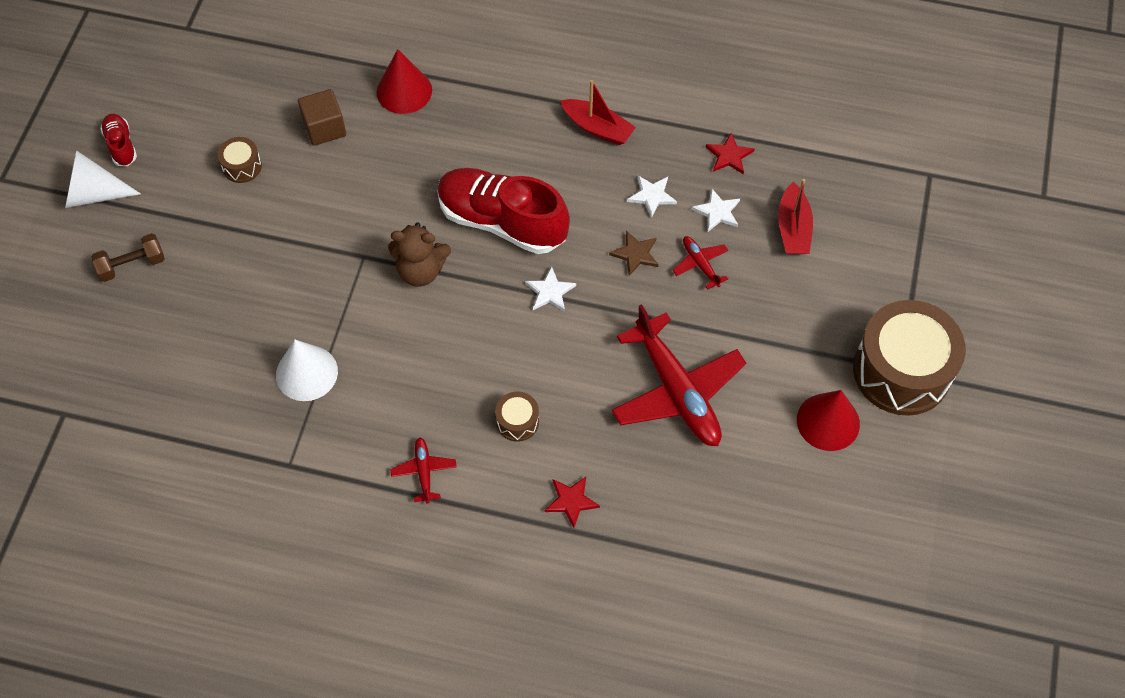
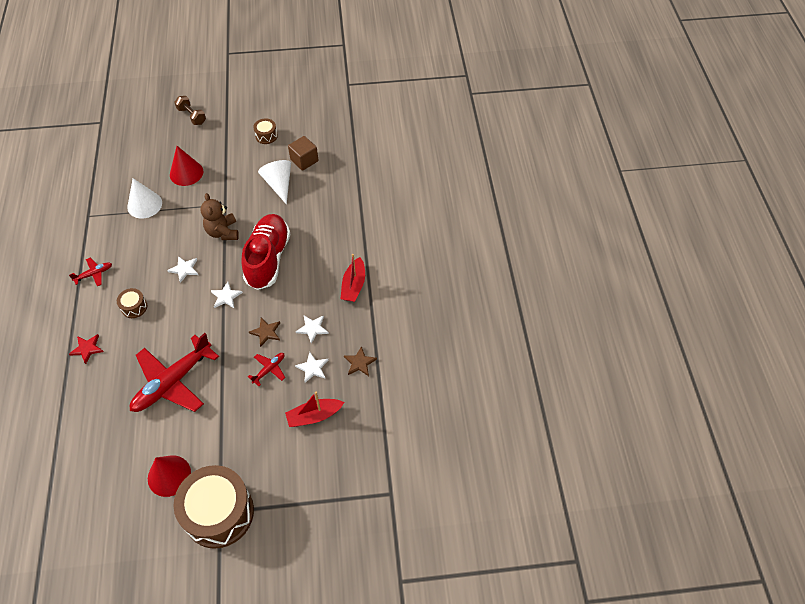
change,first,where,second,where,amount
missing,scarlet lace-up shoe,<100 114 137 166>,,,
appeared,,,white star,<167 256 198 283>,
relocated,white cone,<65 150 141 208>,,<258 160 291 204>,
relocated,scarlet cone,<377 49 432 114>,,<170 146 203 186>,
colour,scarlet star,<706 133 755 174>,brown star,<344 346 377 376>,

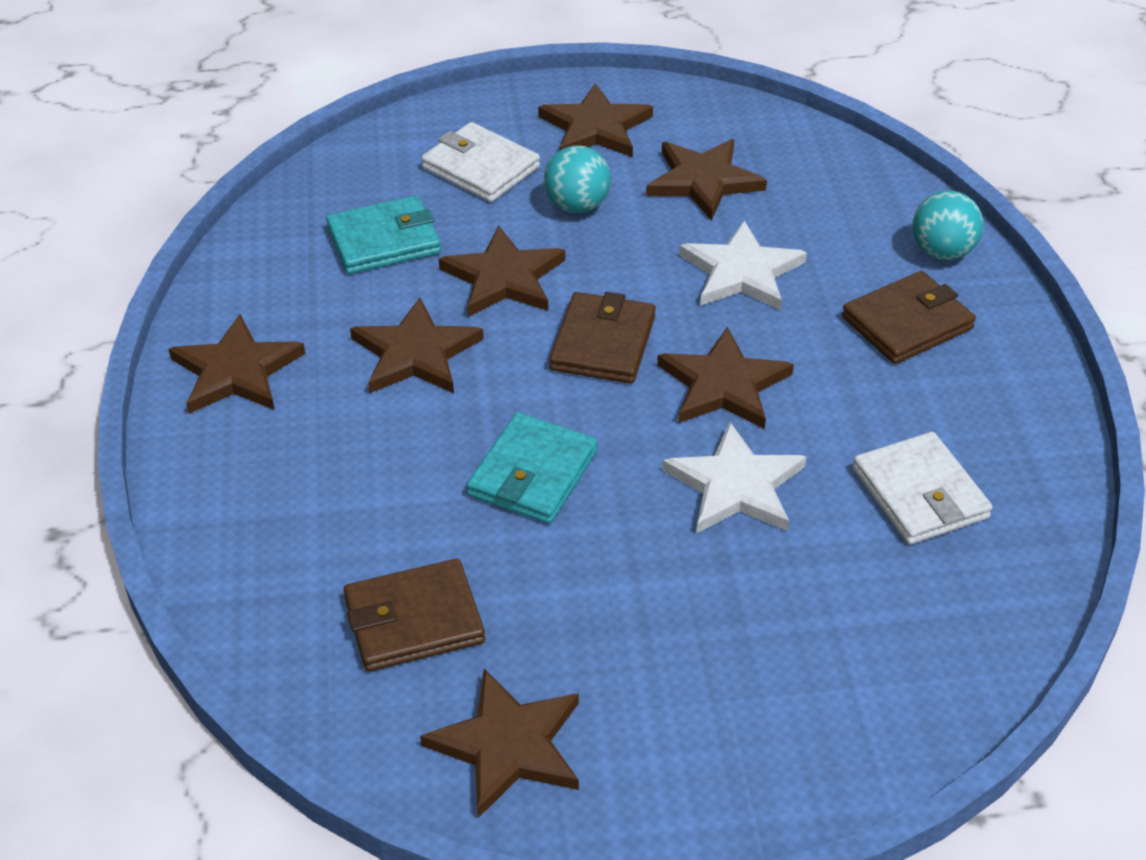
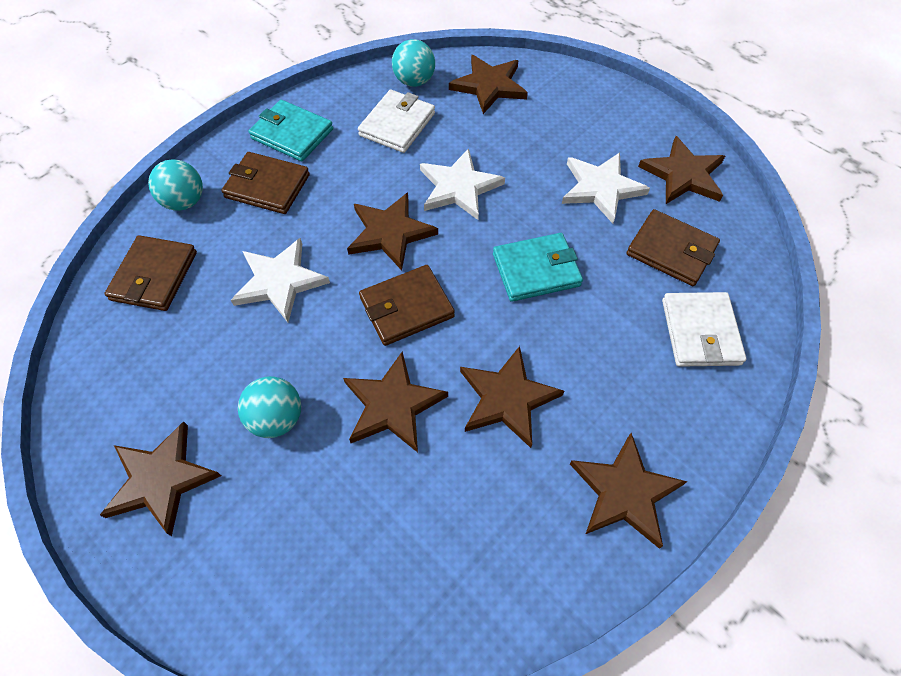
change,first,where,second,where,amount
appeared,,,brown card wallet,<104 235 197 311>,
appeared,,,teal play ball,<392 39 435 87>,
appeared,,,white star,<562 153 650 224>,
relocated,teal card wallet,<326 195 441 274>,,<248 100 333 161>,
relocated,white card wallet,<421 122 540 202>,,<662 292 746 367>,
relocated,brown star,<646 139 767 221>,,<449 55 528 114>,

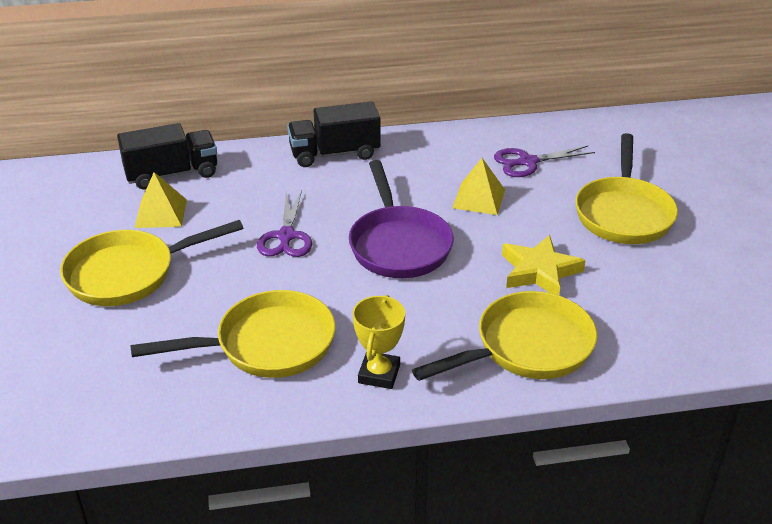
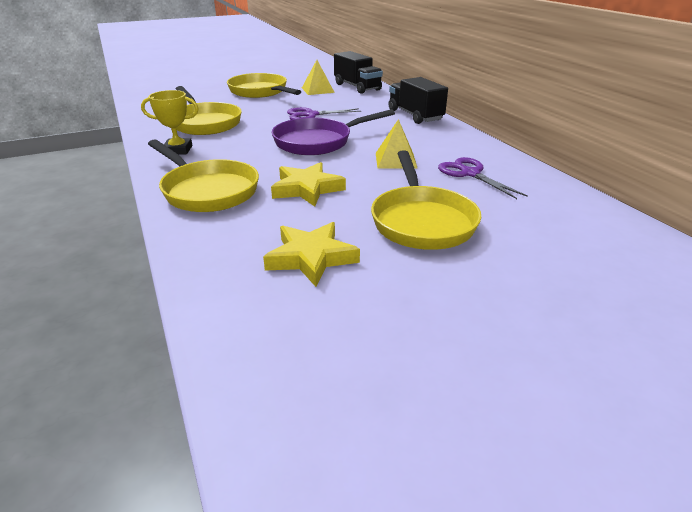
change,first,where,second,where,amount
appeared,,,golden star,<263 222 360 287>,
spun,golden skillet,<575 133 678 244>,,<371 150 481 250>,90 degrees counterclockwise

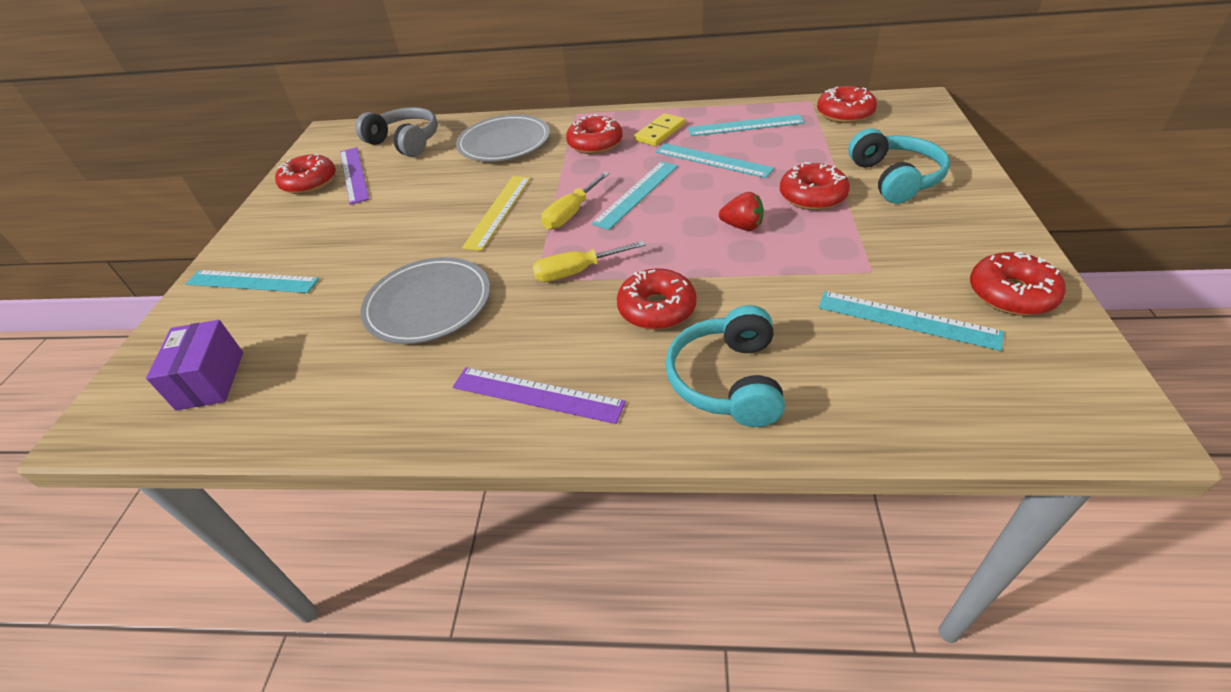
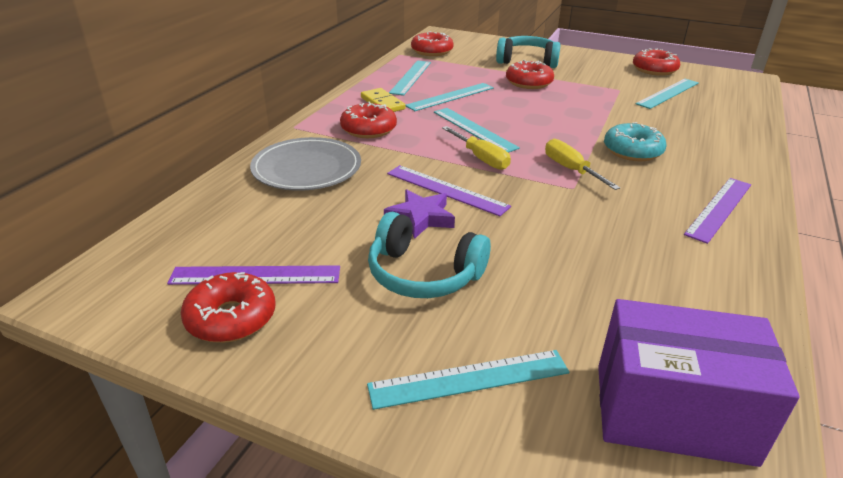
change,first,where,second,where,amount
missing,gray over-ear headphones,<355 107 438 157>,,,
missing,gray plate,<360 257 490 344>,,,
missing,scarlet berry,<719 192 764 231>,,,
appeared,,,royal purple star,<384 189 455 239>,
relocated,teal over-ear headphones,<665 305 785 427>,,<368 212 491 298>,
colour,golden measuring stick,<462 176 531 251>,royal purple measuring stick,<387 165 511 216>,
colour,scarlet doughnut,<617 268 697 330>,teal doughnut,<604 122 666 161>,
spun,teal measuring stick,<186 270 319 293>,,<367 350 569 410>,45 degrees clockwise
spun,golden hand screwdriver,<532 241 646 282>,,<545 139 620 190>,150 degrees clockwise
size,royal purple parcel,<146 320 243 411>,,<598 299 799 467>,x1.59

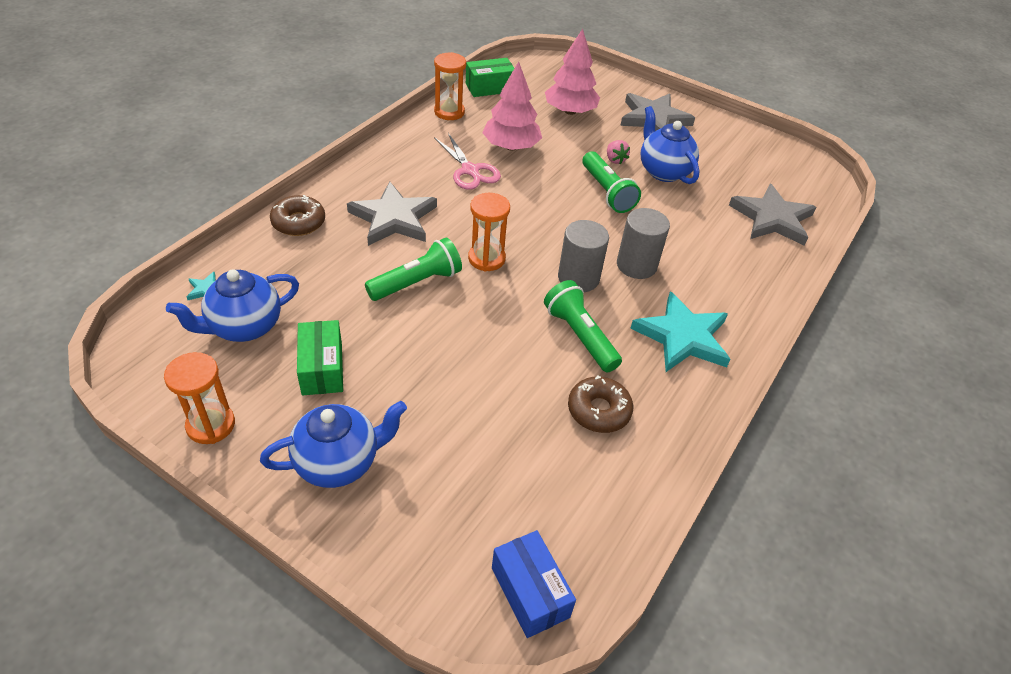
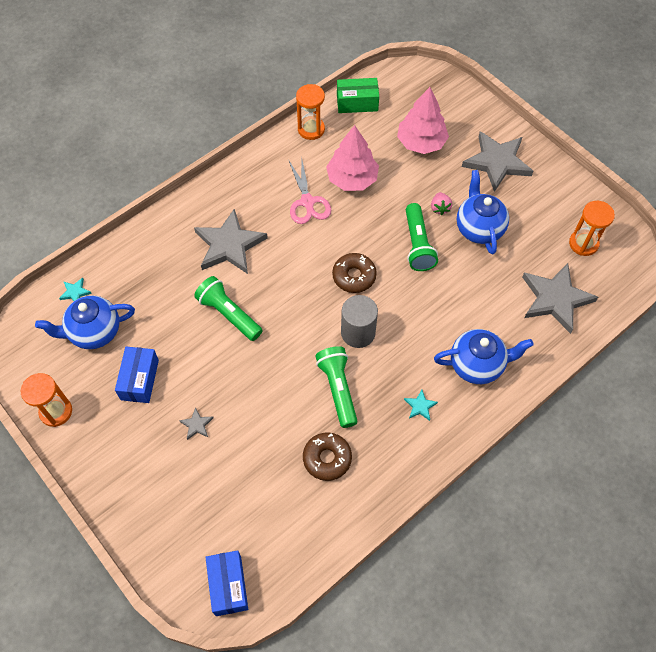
change,first,where,second,where,amount
missing,gray solid cylinder,<617 208 670 279>,,,
appeared,,,gray star,<179 407 214 440>,
relocated,royal blue china teapot,<260 401 407 488>,,<434 329 534 384>,
relocated,brown doughnut,<270 195 325 236>,,<332 253 377 293>,
relocated,bright orange sand timer,<468 193 510 272>,,<569 201 615 256>,
colour,leaf-green parcel,<297 320 343 395>,royal blue parcel,<115 347 159 403>,
spun,leaf-green flashlight,<365 238 462 301>,,<194 276 263 341>,120 degrees counterclockwise
size,teal star,<630 291 730 372>,,<404 390 438 421>,x0.41

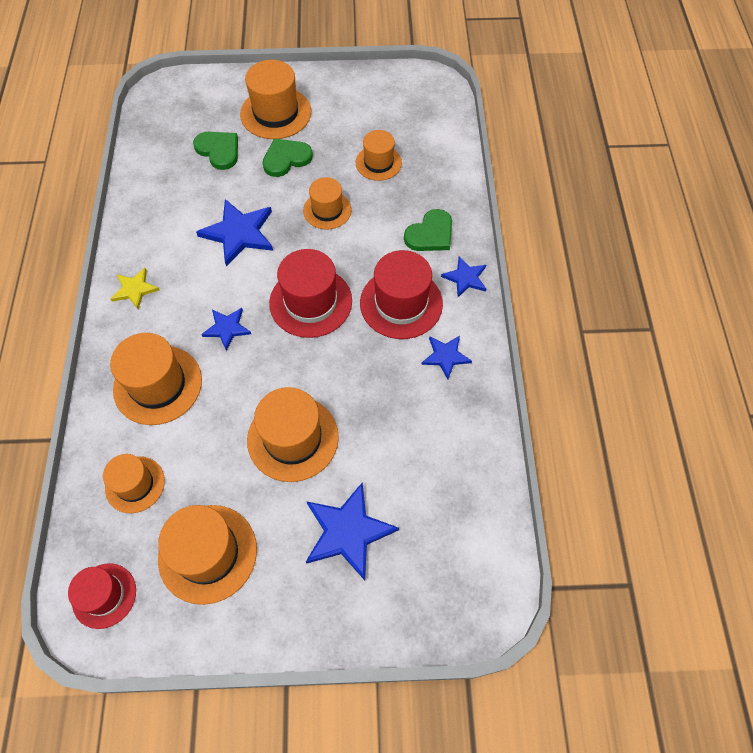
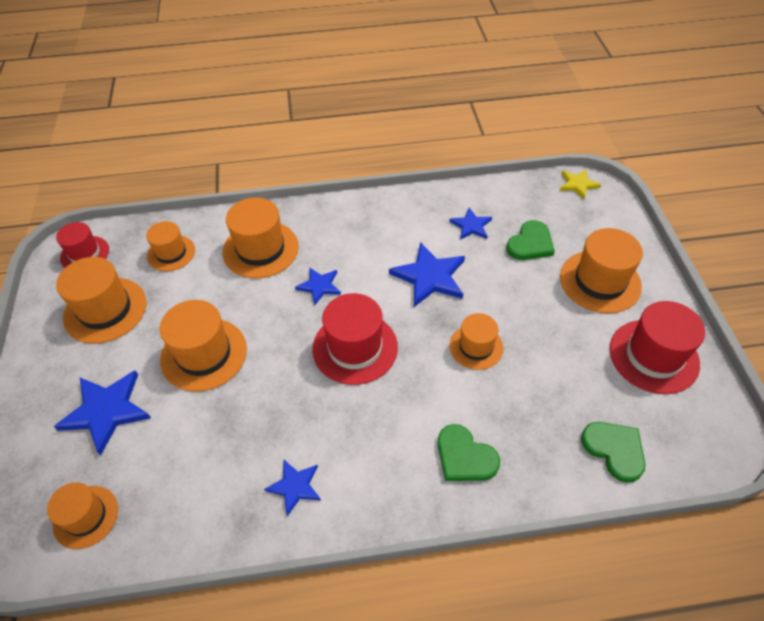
change,first,where,second,where,amount
relocated,golden star,<111 268 159 309>,,<560 169 601 199>,
relocated,leaf-green heart shape,<263 138 313 177>,,<581 422 645 483>,
relocated,bright orange top hat,<356 130 402 181>,,<47 482 118 549>,
relocated,scarlet top hat,<360 250 443 339>,,<610 301 705 394>,
relocated,royal blue star,<441 256 486 297>,,<449 208 492 240>,

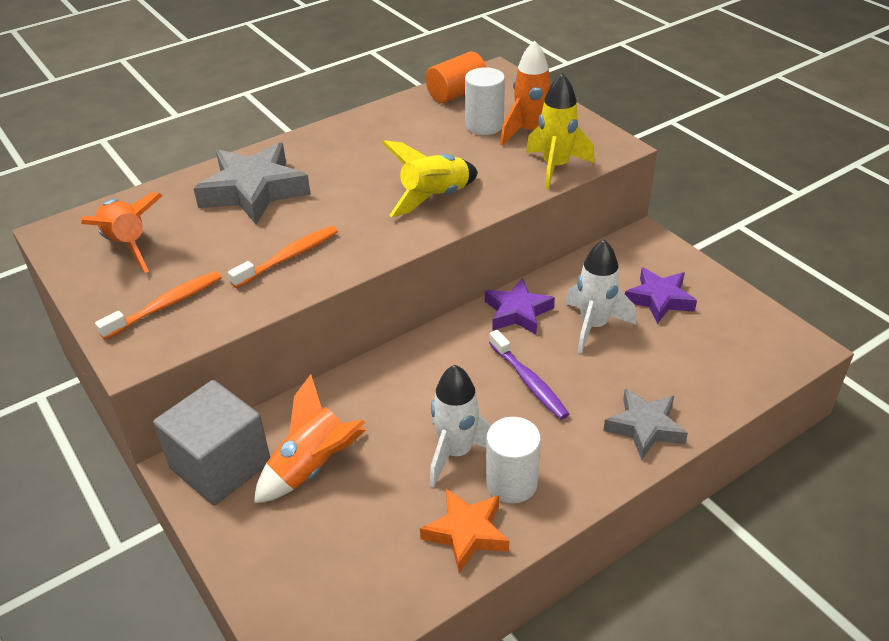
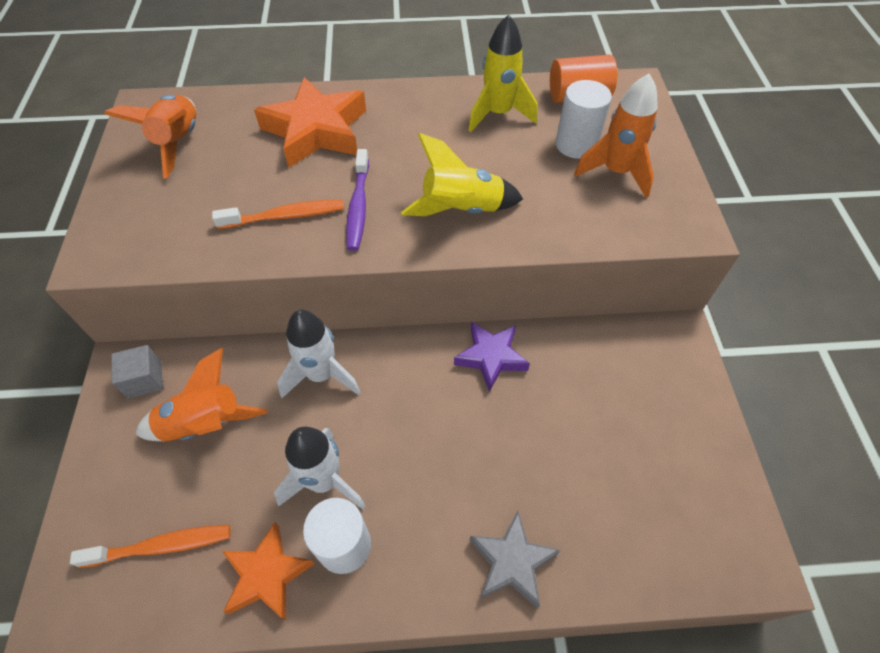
change,first,where,second,where,amount
missing,royal purple star,<625 268 697 324>,,,
relocated,bright orange toothbrush,<95 271 222 340>,,<70 525 230 568>,
relocated,royal purple toothbrush,<489 330 569 420>,,<346 149 369 251>,
relocated,golden spaceship,<526 73 594 190>,,<468 14 537 132>,
relocated,white spaceship,<566 240 636 354>,,<277 310 360 398>,
colour,gray star,<193 143 311 224>,bright orange star,<254 77 366 168>,
size,gray cube,<153 380 270 506>,,<111 345 163 399>,x0.51

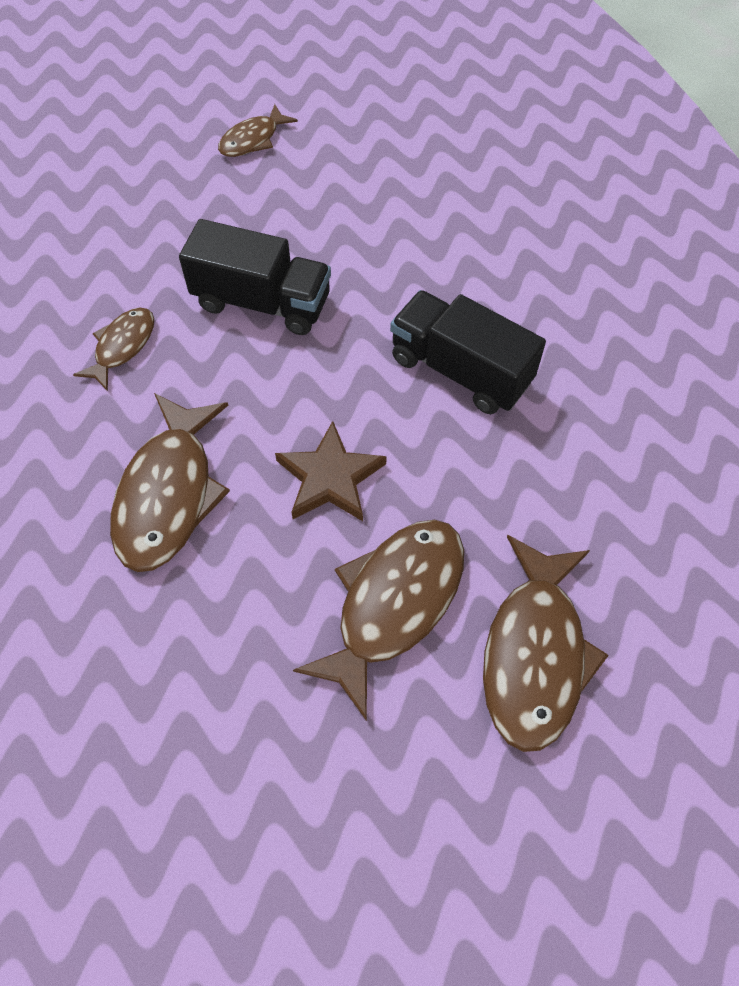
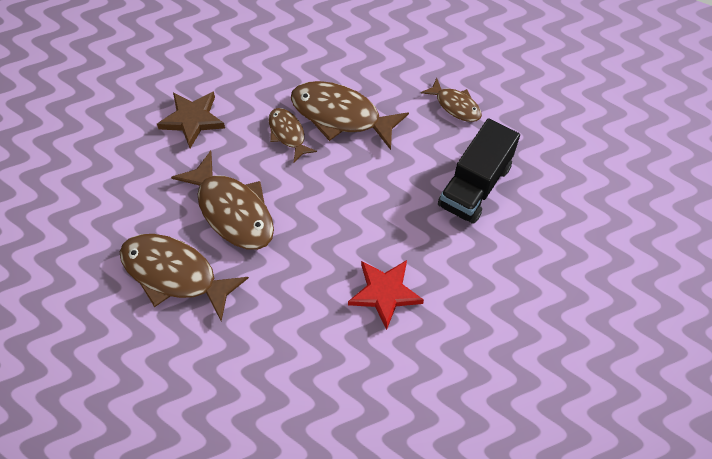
change,first,where,second,where,amount
relocated,brown toy fish,<218 104 298 157>,,<269 108 317 162>,
relocated,brown star,<275 421 387 521>,,<157 91 225 148>,
exchanged,jet-black toy truck,<390 290 546 414>,scarlet star,<348 260 424 330>,

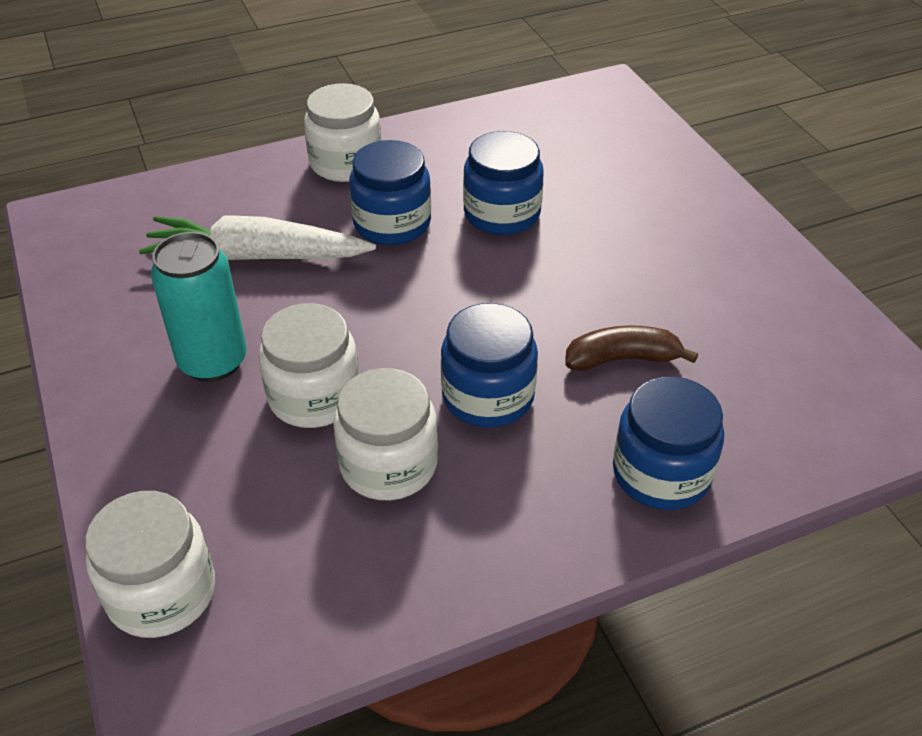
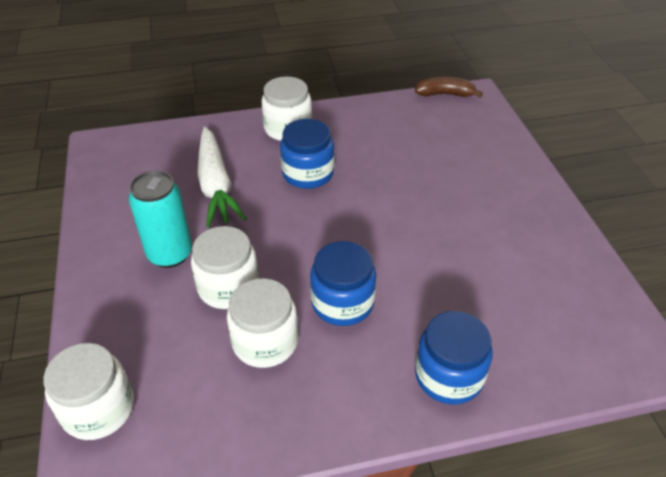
change,first,where,second,where,amount
missing,royal blue preserve jar,<463 131 544 235>,,,
relocated,brown toy banana,<565 325 698 371>,,<415 77 483 97>,
spun,white carrot,<139 215 376 260>,,<197 127 247 228>,120 degrees counterclockwise

